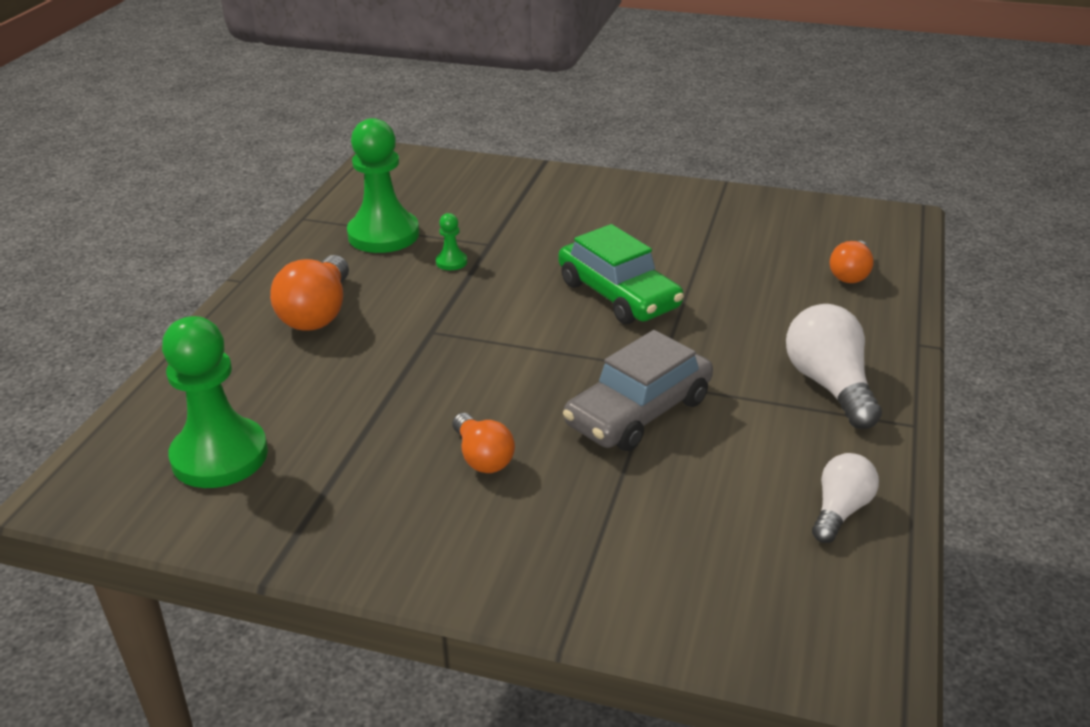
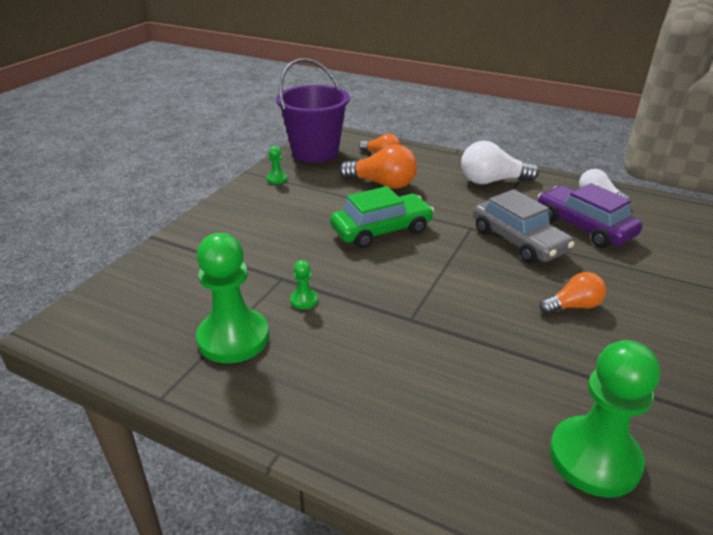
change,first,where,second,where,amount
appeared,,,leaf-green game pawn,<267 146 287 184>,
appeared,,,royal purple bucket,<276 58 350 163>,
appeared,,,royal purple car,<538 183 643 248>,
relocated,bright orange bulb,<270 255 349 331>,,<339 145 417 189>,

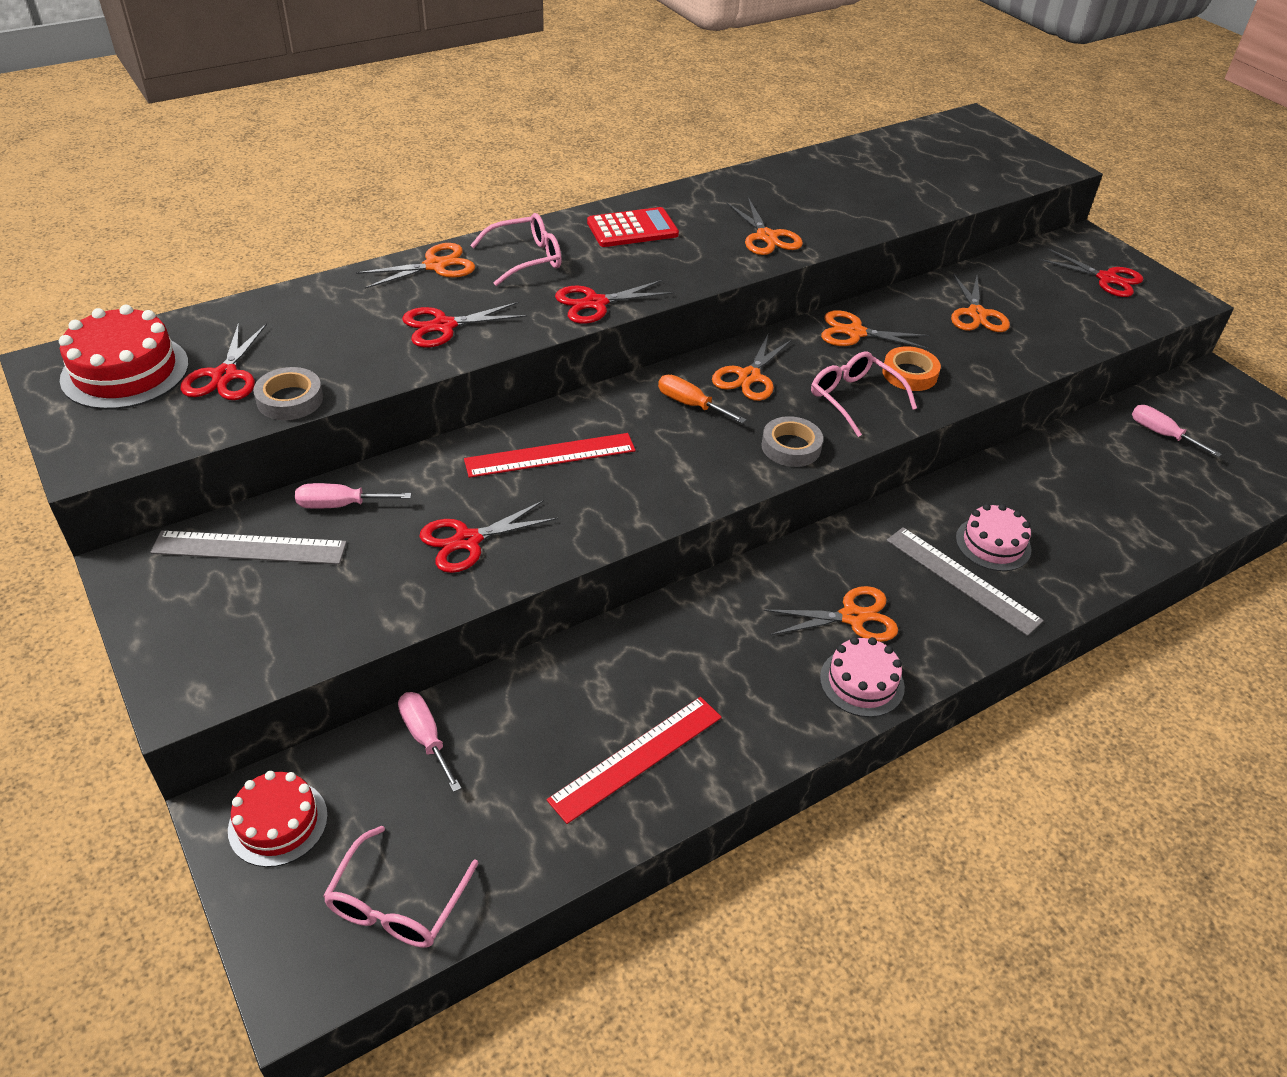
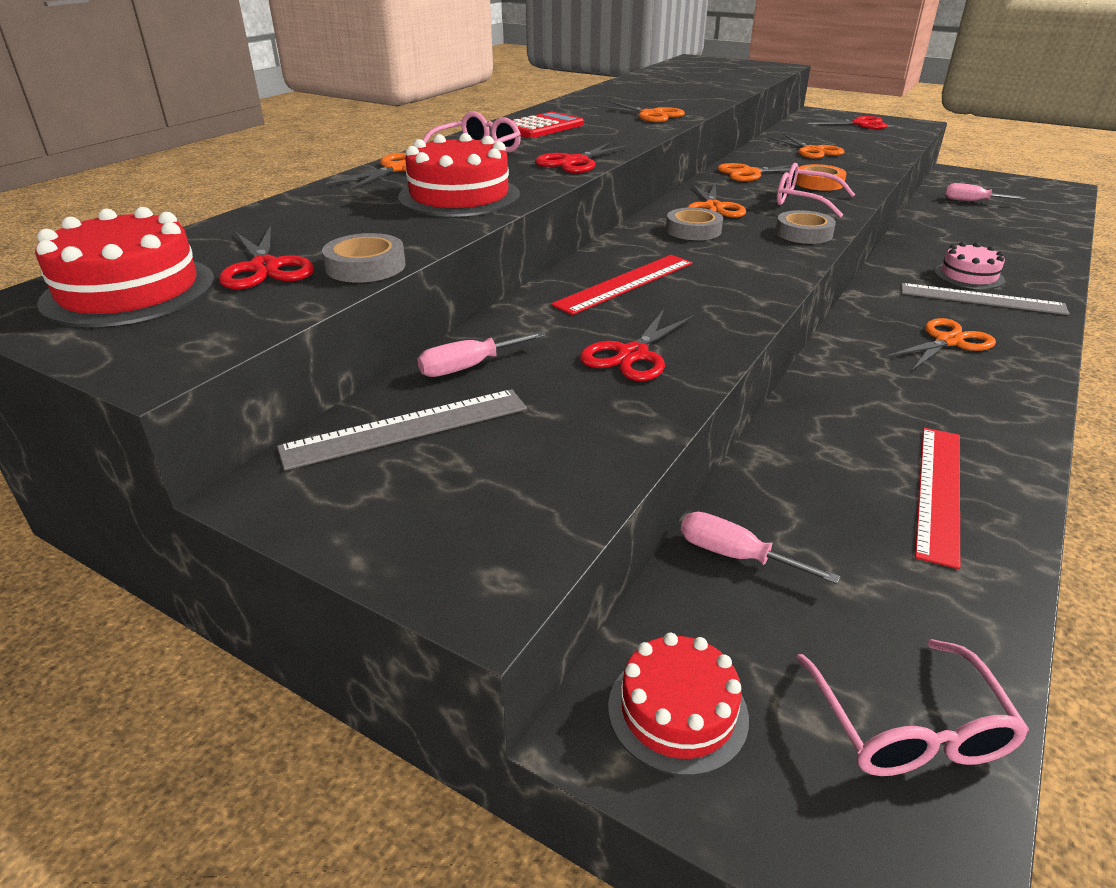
change,first,where,second,where,amount
missing,rosy gateau,<820 637 905 717>,,,
exchanged,scarlet shears,<402 302 527 347>,scarlet gateau,<398 133 520 217>,
exchanged,bright orange hand screwdriver,<658 375 746 424>,gray tape,<666 207 723 240>,

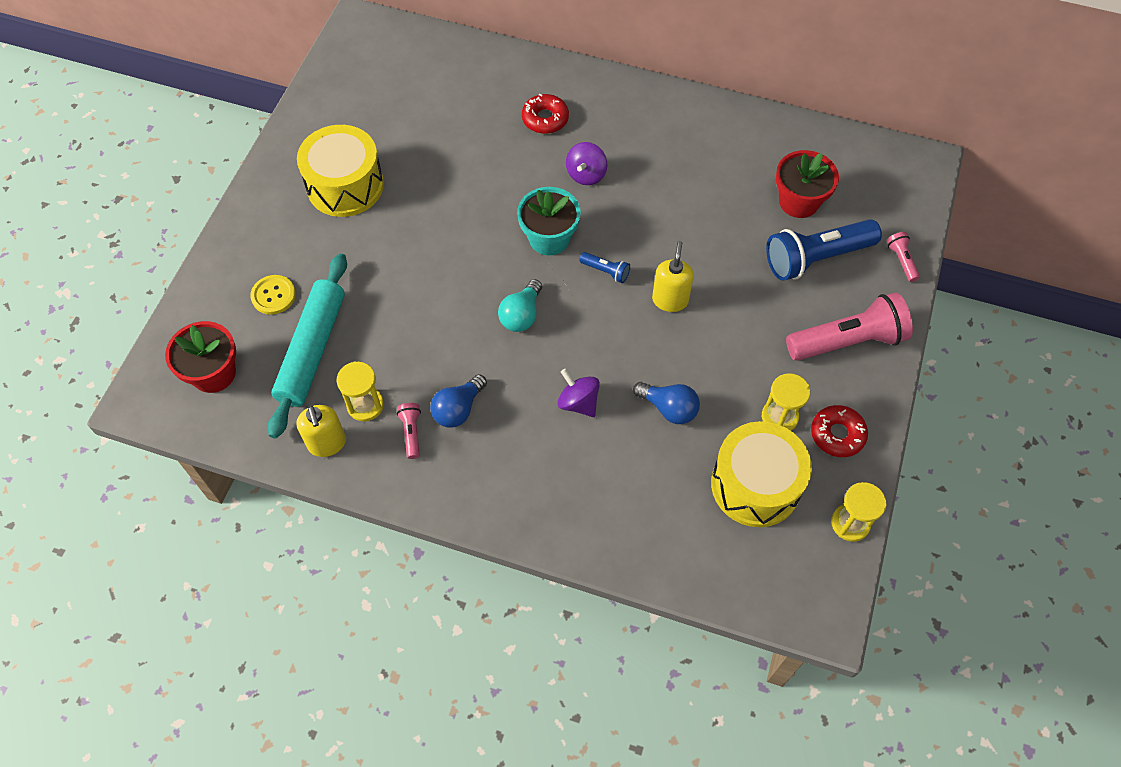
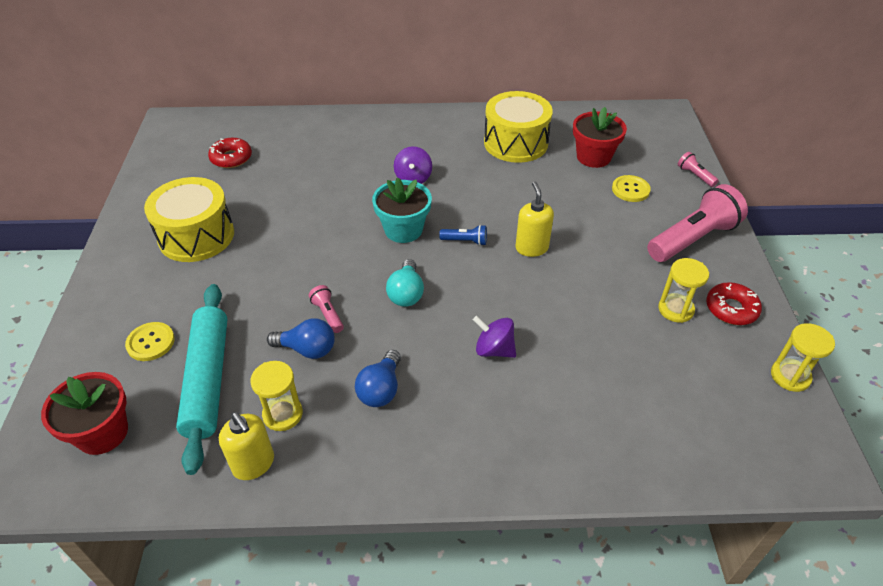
change,first,where,second,where,amount
relocated,rosy flashlight,<397 403 421 459>,,<309 285 344 333>,
relocated,scarlet doughnut,<522 94 569 134>,,<208 138 252 168>,
relocated,royal blue bulb,<633 382 700 424>,,<267 318 335 359>,
relocated,golden toy drum,<711 421 812 527>,,<484 91 553 163>,
exchanged,royal blue flashlight,<766 219 882 281>,golden button,<612 175 651 202>,

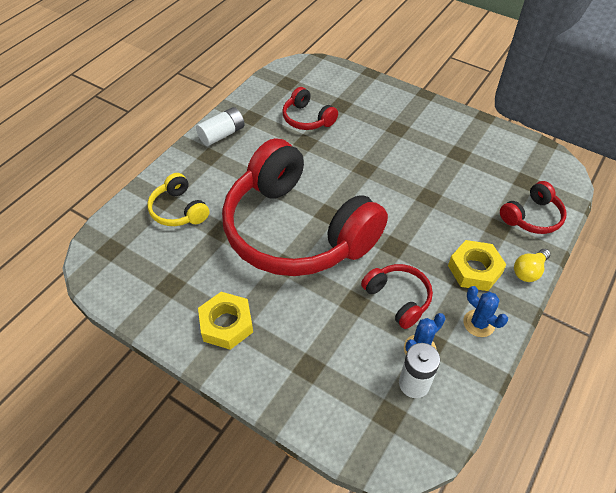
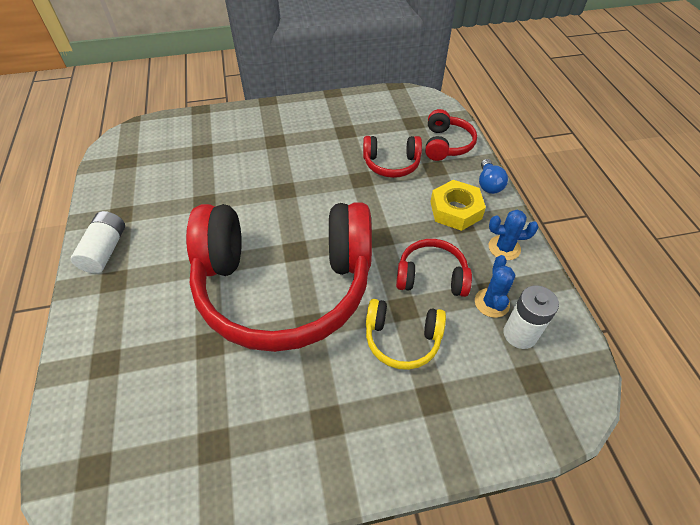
change,first,where,second,where,amount
missing,golden nut,<198 292 253 350>,,,
relocated,golden over-ear headphones,<147 173 209 226>,,<366 299 446 370>,
relocated,scarlet over-ear headphones,<282 87 338 130>,,<363 136 422 178>,
colour,golden bulb,<514 249 550 282>,royal blue bulb,<479 159 508 194>,

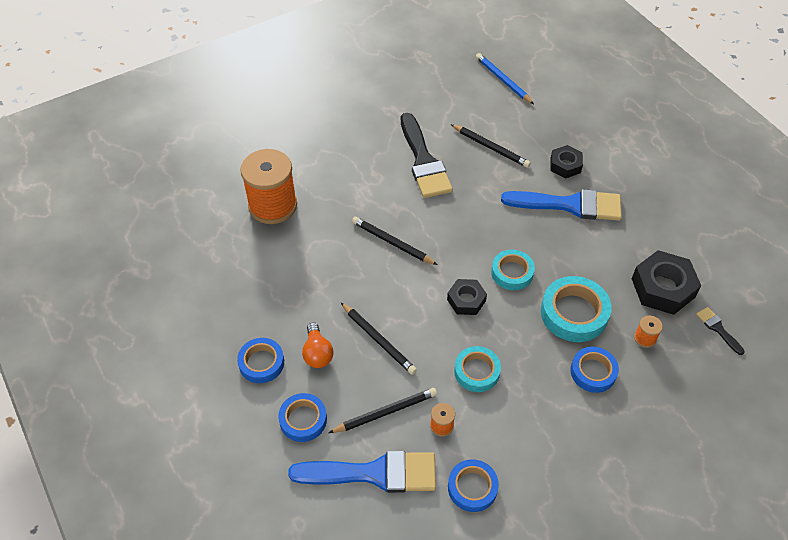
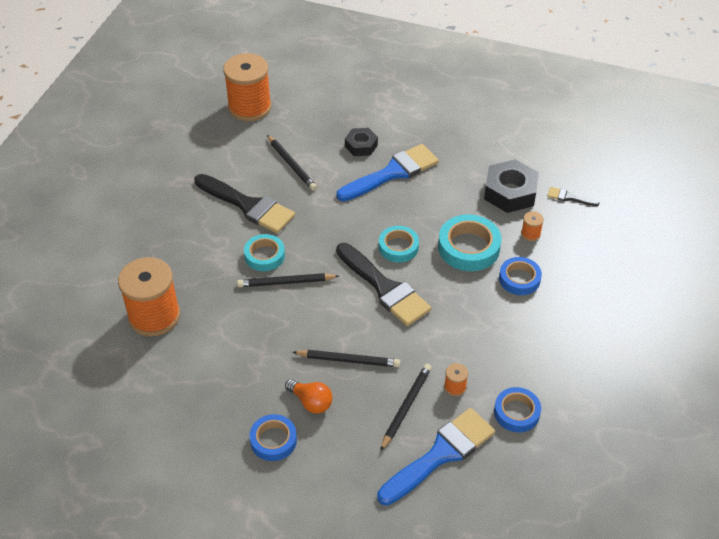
change,first,where,second,where,amount
missing,royal blue tape,<278 393 327 442>,,,
relocated,teal tape,<454 346 501 392>,,<244 234 285 271>,
exchanged,jet-black nut,<447 279 487 315>,jet-black paintbrush,<336 243 431 326>,
exchanged,royal blue lead pencil,<476 53 534 104>,bright orange reel of thread,<223 53 271 121>,
spun,jet-black lead pencil,<451 124 531 168>,,<267 135 317 191>,60 degrees clockwise

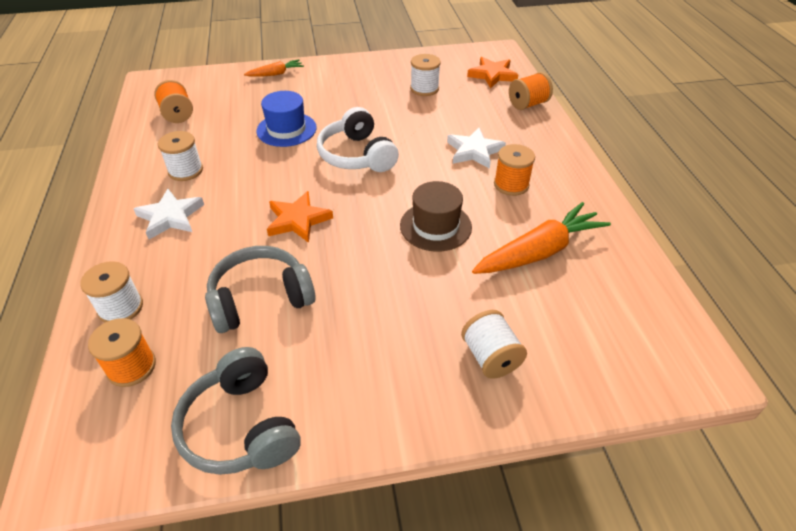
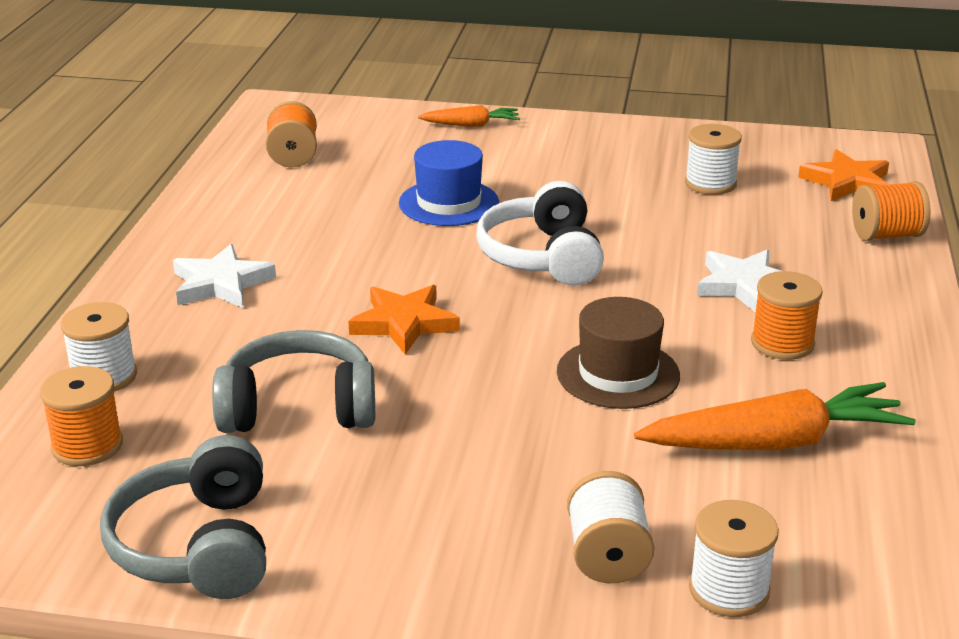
change,first,where,second,where,amount
relocated,white reel of thread,<158 131 203 181>,,<689 500 779 617>,

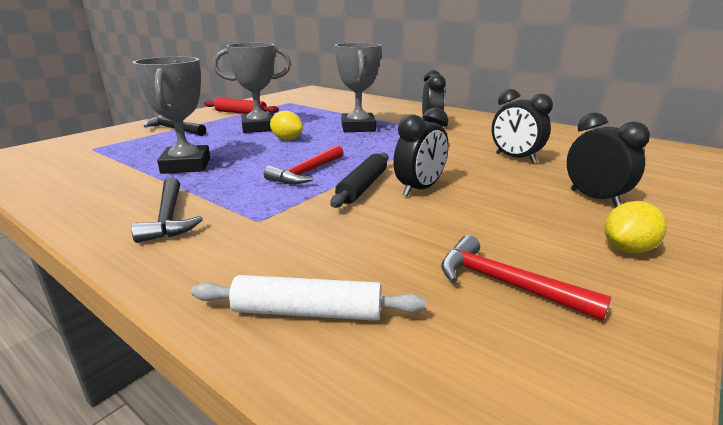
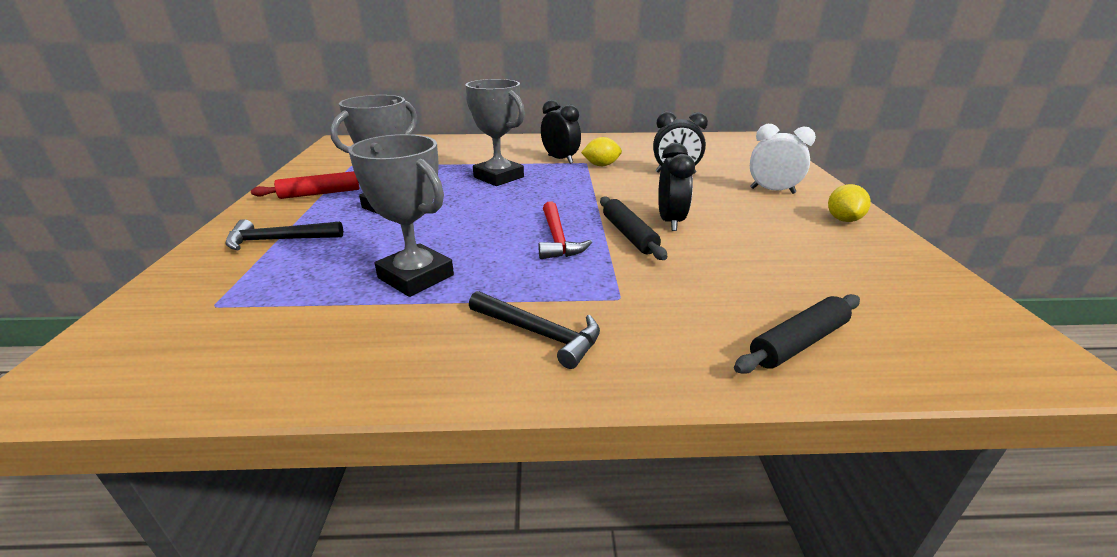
change,first,where,second,where,amount
missing,scarlet carpenter's hammer,<441 235 611 321>,,,
relocated,golden citrus fruit,<270 111 303 140>,,<581 137 622 166>,
colour,white pastry roller,<191 275 426 321>,jet-black pastry roller,<734 294 860 374>,
colour,jet-black clock,<567 112 650 207>,white clock,<750 124 816 194>,

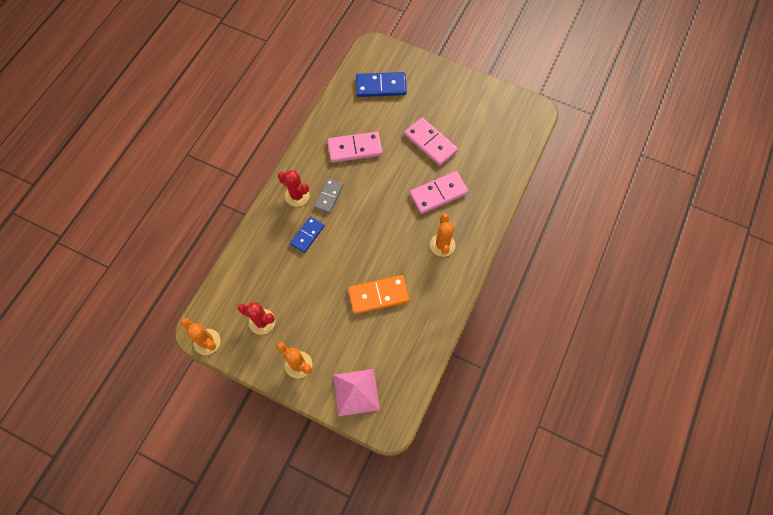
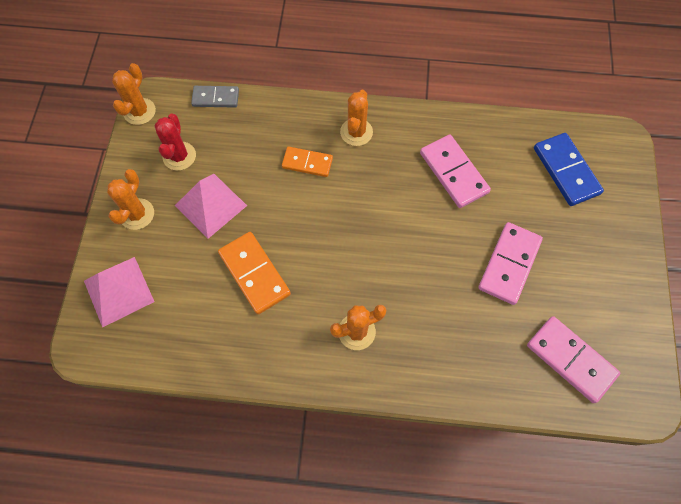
change,first,where,second,where,amount
appeared,,,rosy pyramid,<175 174 247 239>,
relocated,gray domino,<314 178 343 214>,,<191 86 239 108>,
relocated,rosy domino,<410 171 469 214>,,<527 316 620 403>,
colour,scarlet prickly plant,<278 170 309 207>,bright orange prickly plant,<340 90 373 146>,
colour,royal blue domino,<290 216 325 253>,bright orange domino,<282 147 333 177>,

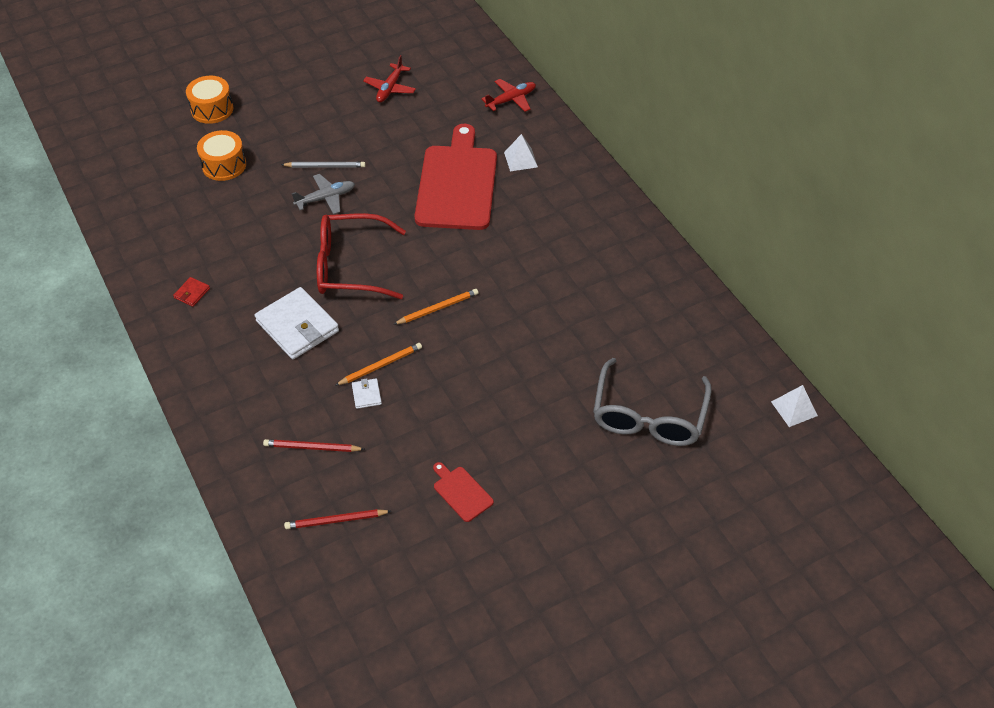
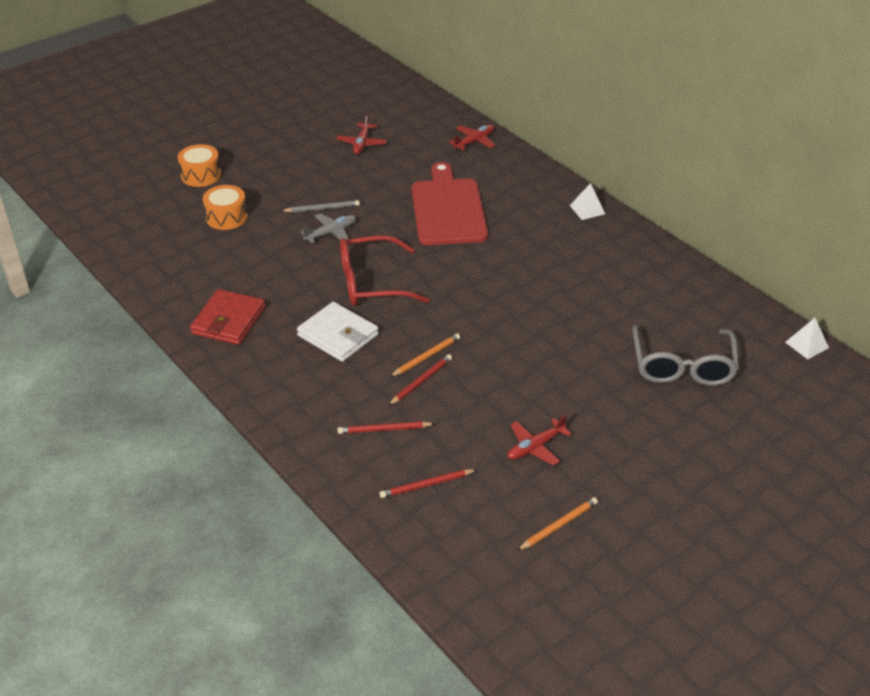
change,first,where,second,where,amount
relocated,bright orange lead pencil,<393 289 479 325>,,<517 497 598 551>,
relocated,white pyramid,<504 134 538 171>,,<570 183 605 220>,
exchanged,white card wallet,<352 378 382 409>,scarlet lead pencil,<388 354 452 406>,
exchanged,scarlet cutting board,<433 462 494 522>,scarlet aeroplane,<508 414 572 465>,
size,scarlet card wallet,<173 277 210 307>,,<190 289 266 345>,x2.30

